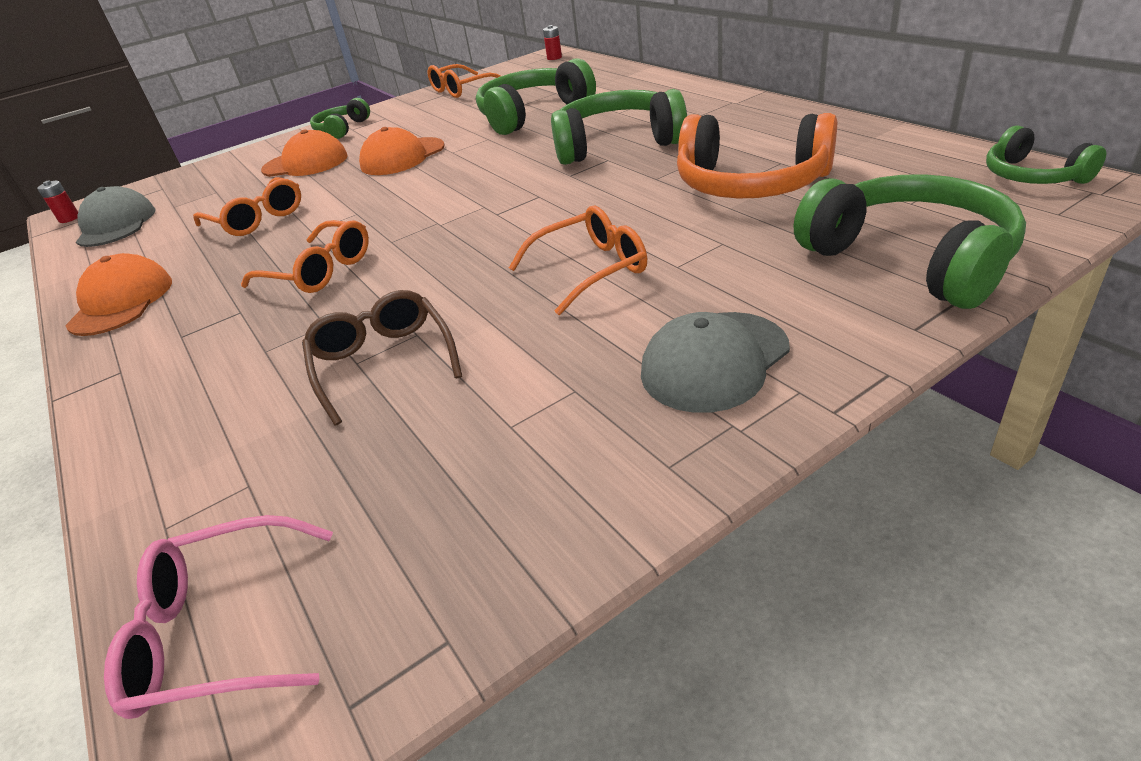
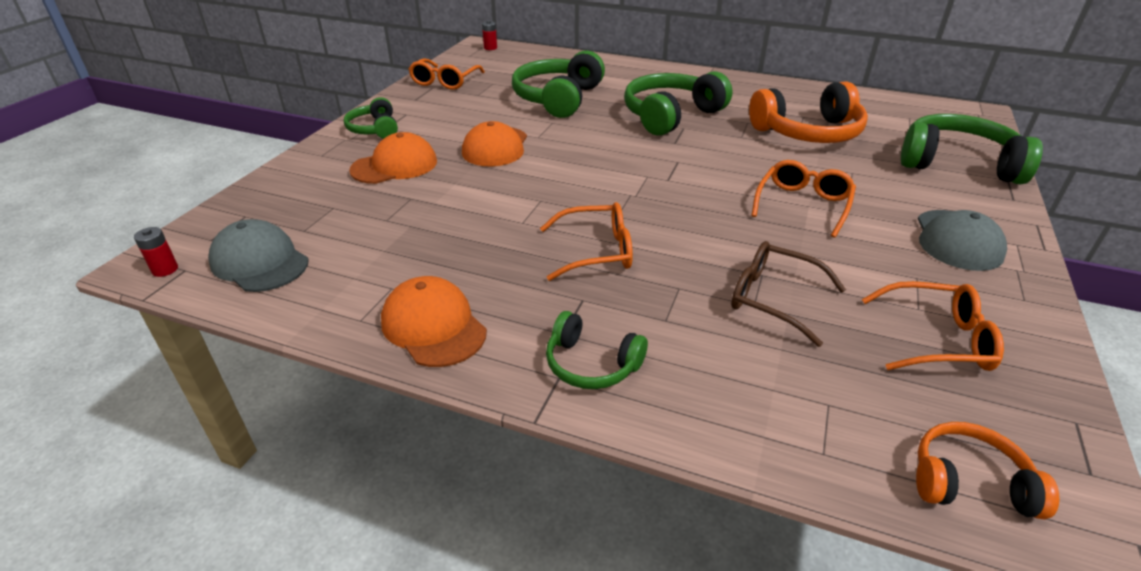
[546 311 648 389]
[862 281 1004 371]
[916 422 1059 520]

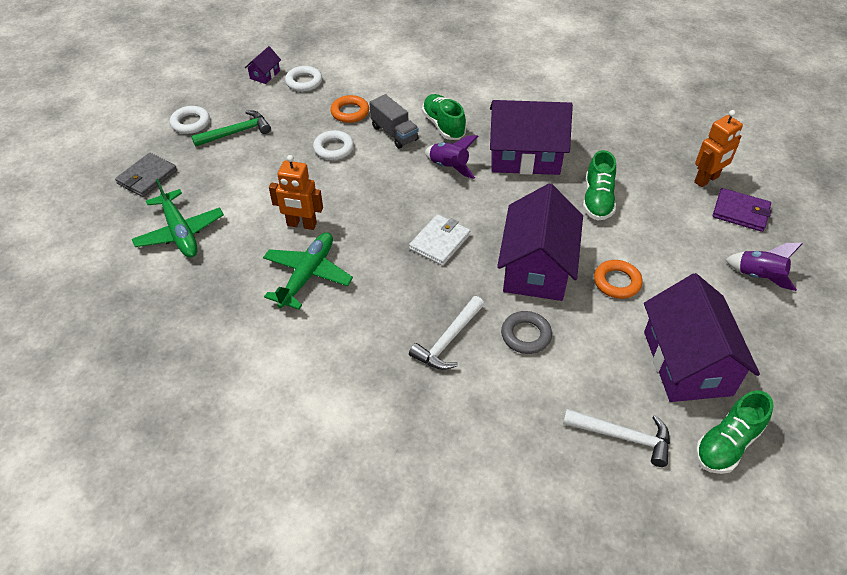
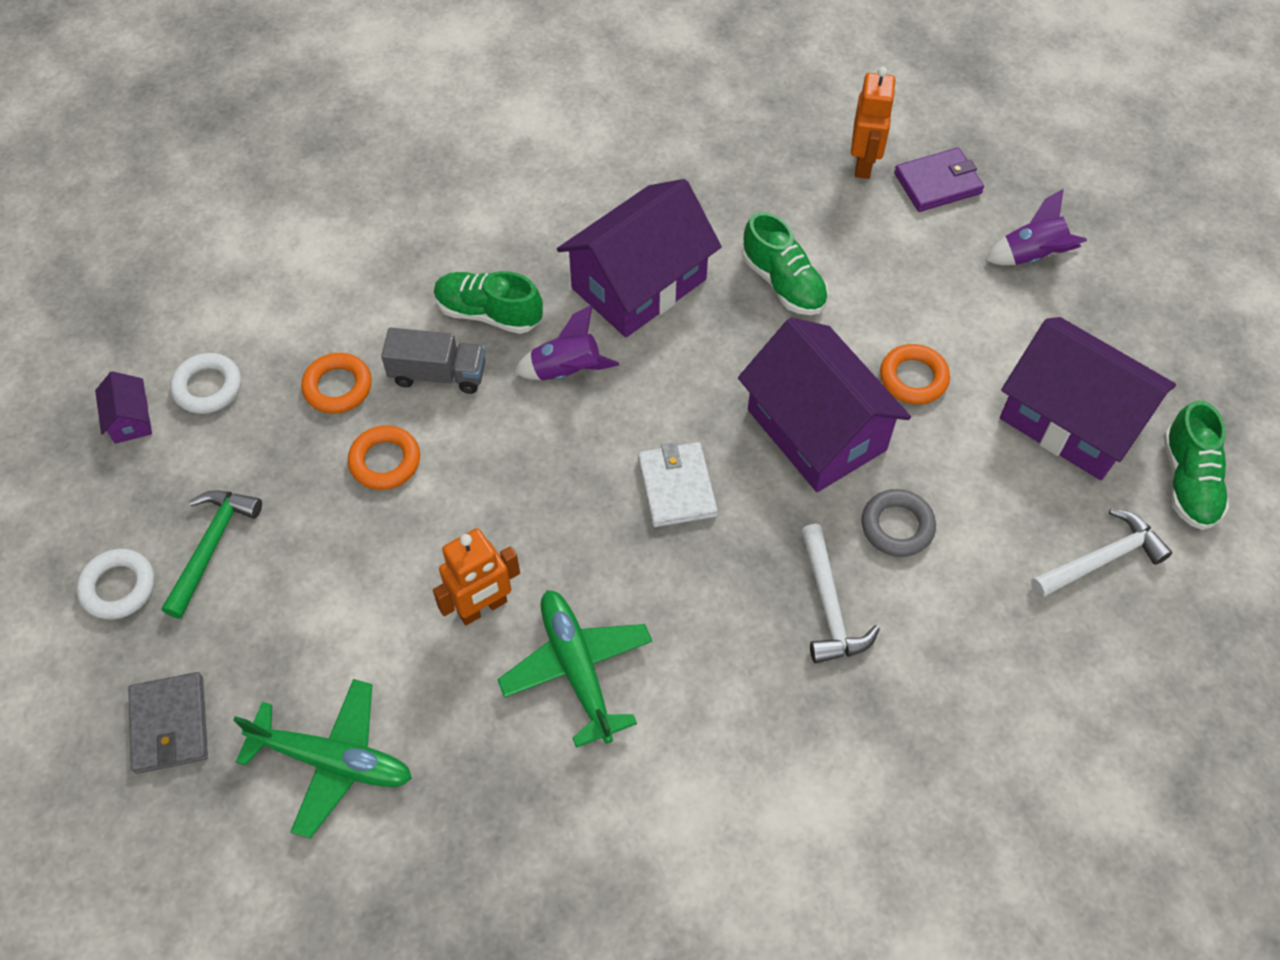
[348 425 420 490]

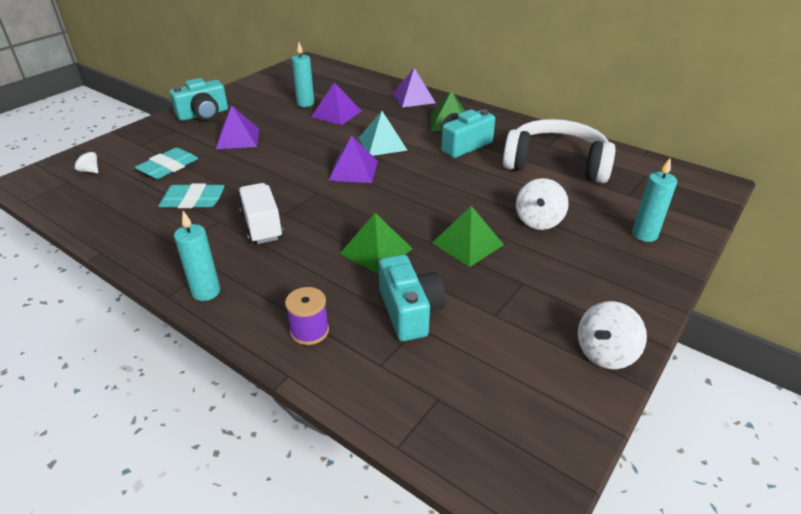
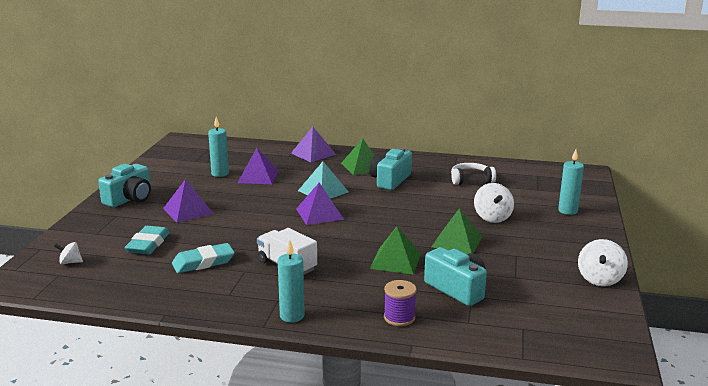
[451 163 496 185]

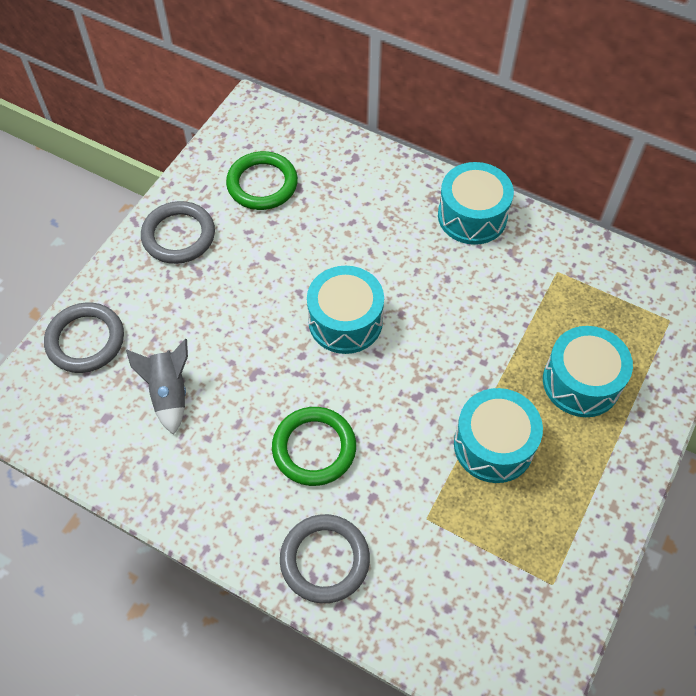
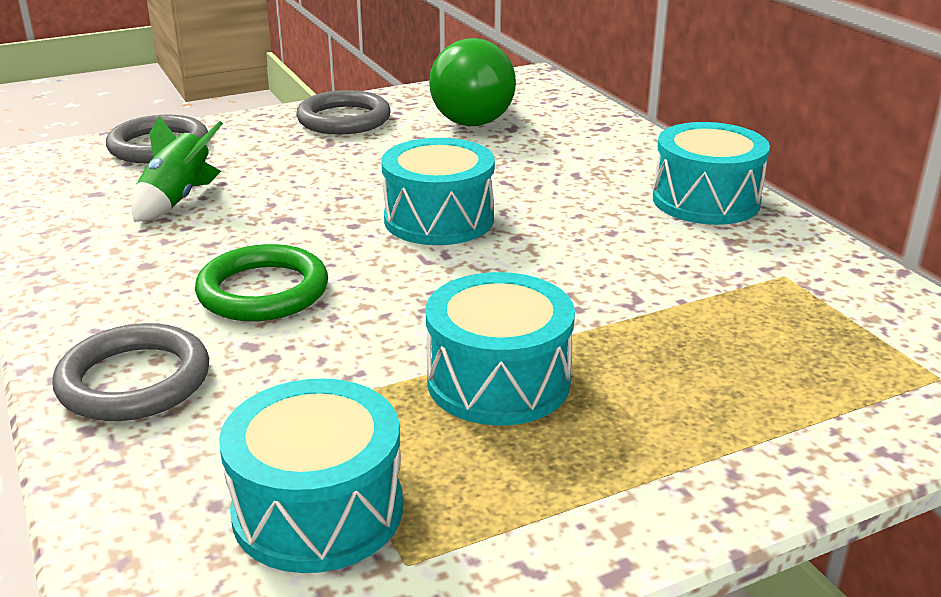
[429 38 516 126]
[219 379 403 573]
[131 116 223 222]

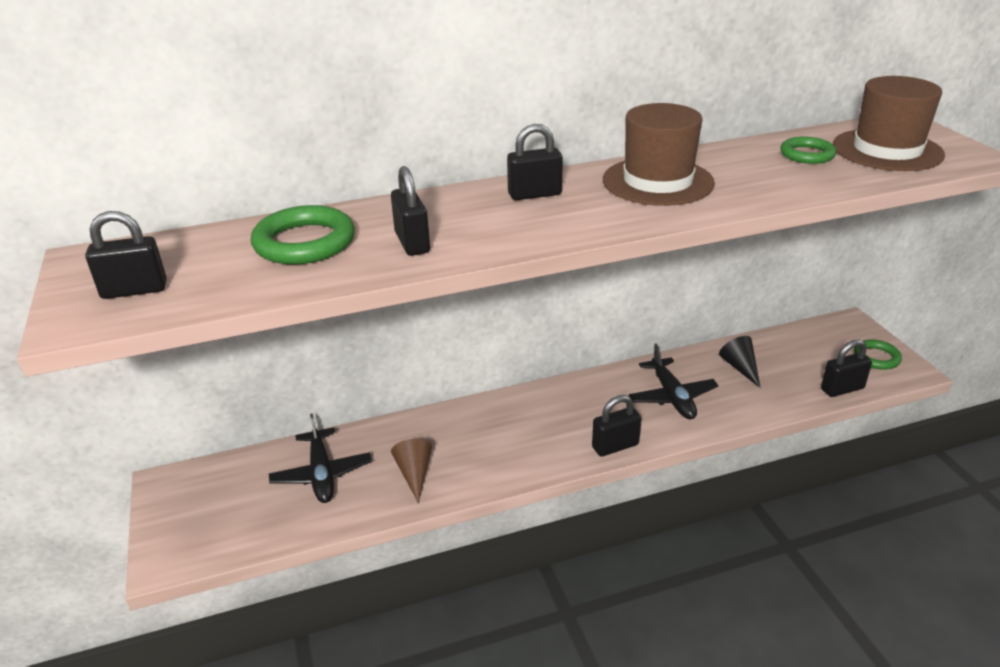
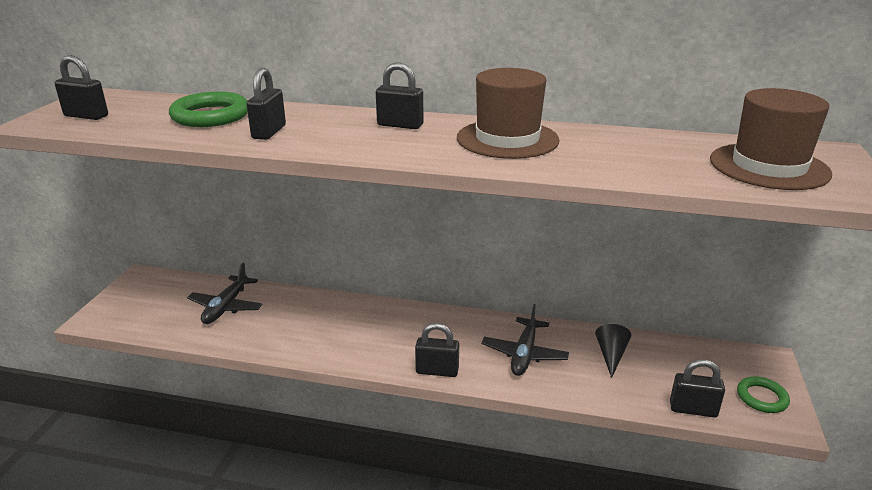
[780 137 836 164] (first image)
[391 439 432 503] (first image)

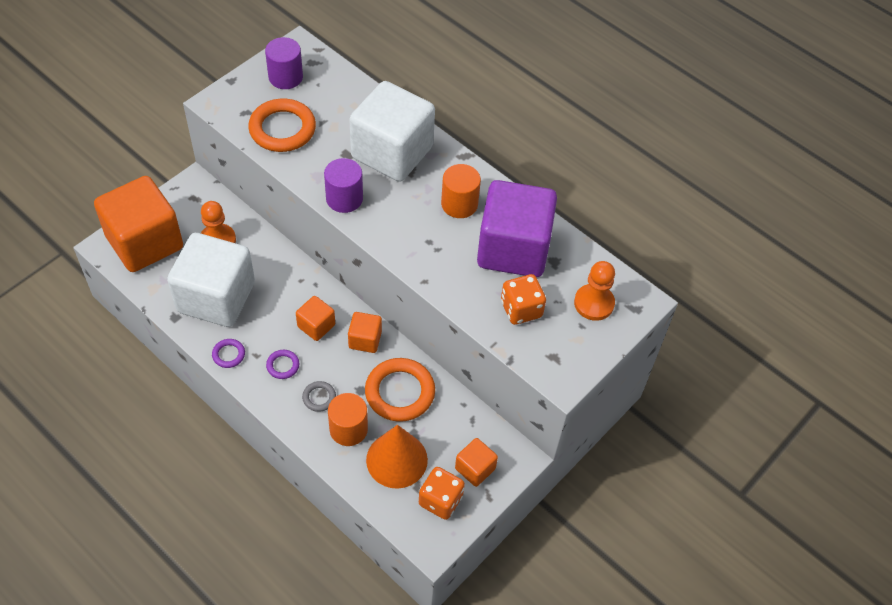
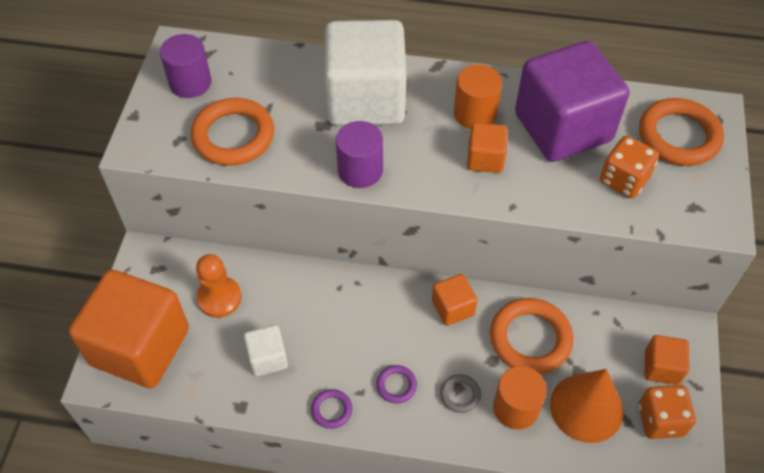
[244 325 288 376]
[639 98 724 166]
[467 123 508 173]

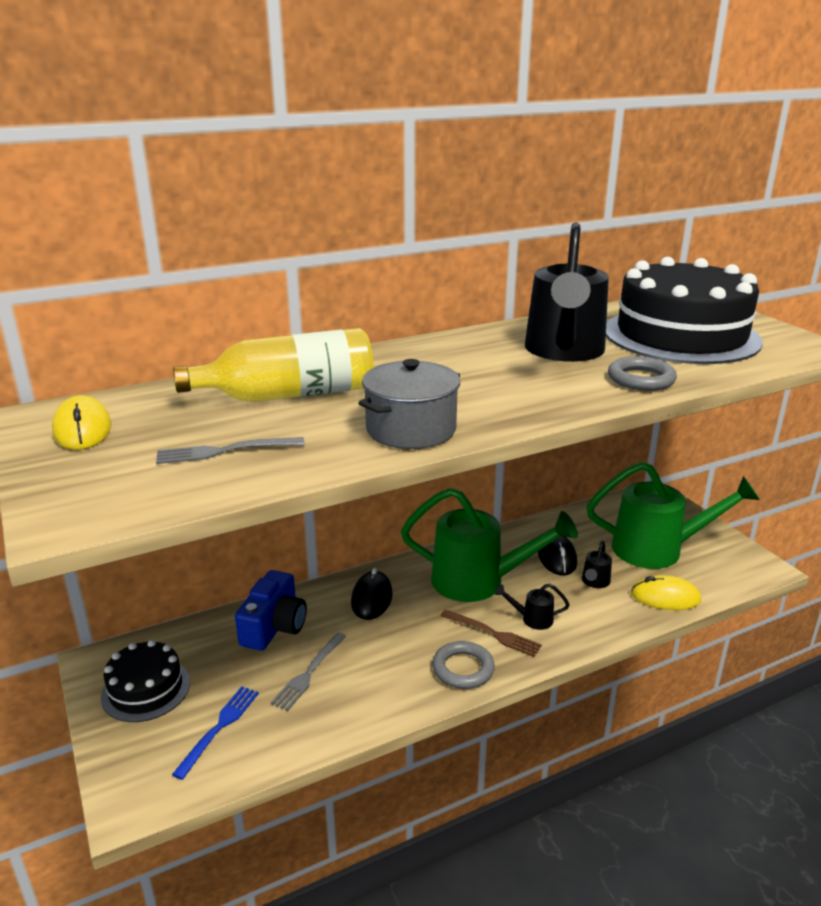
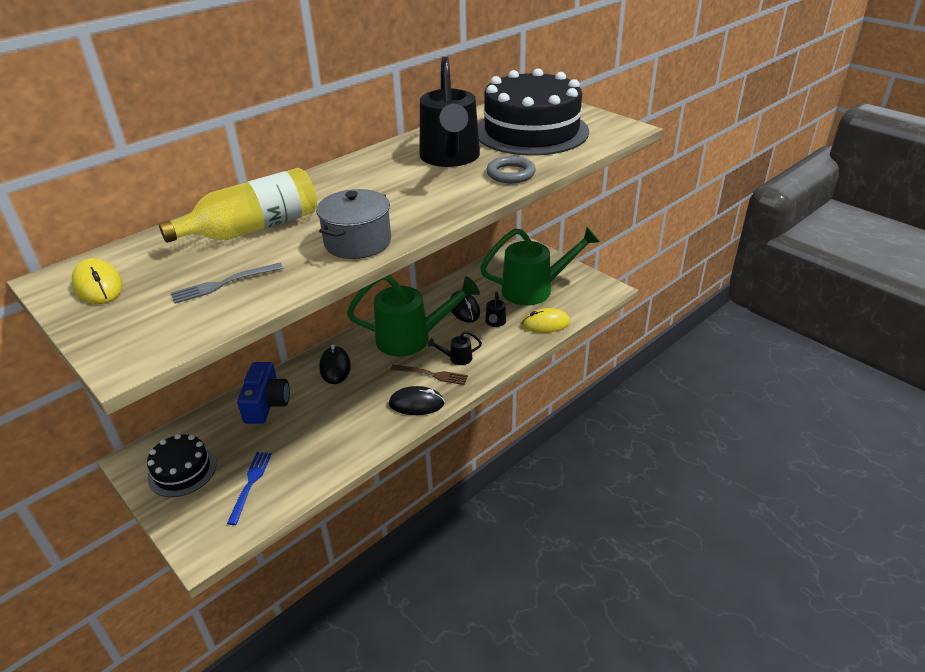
[271 633 346 711] (first image)
[389 386 445 415]

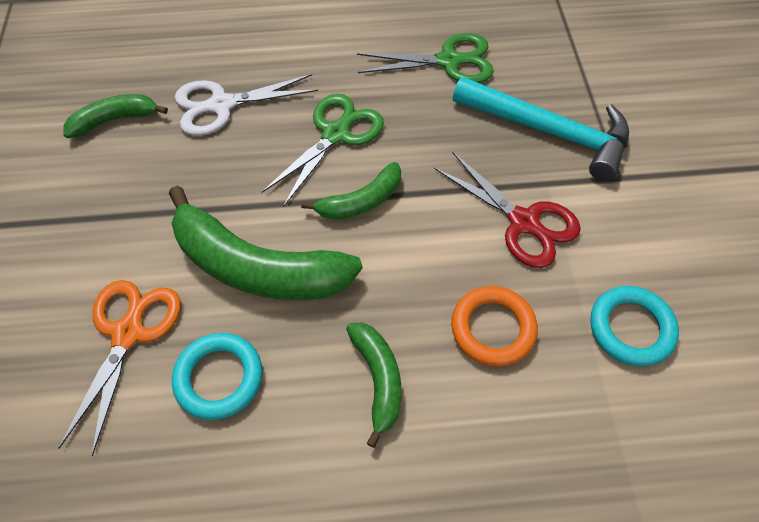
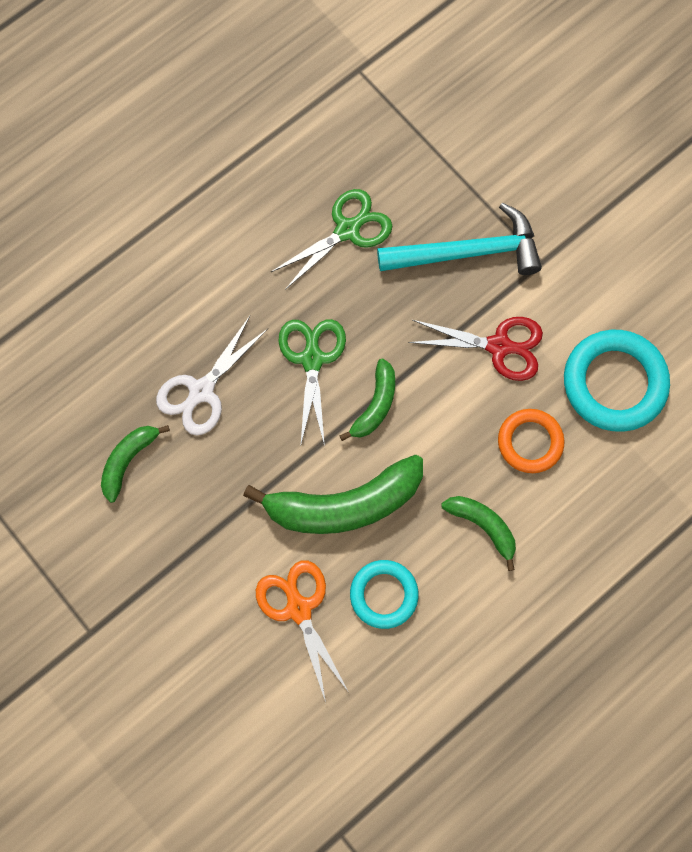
[564 330 670 432]

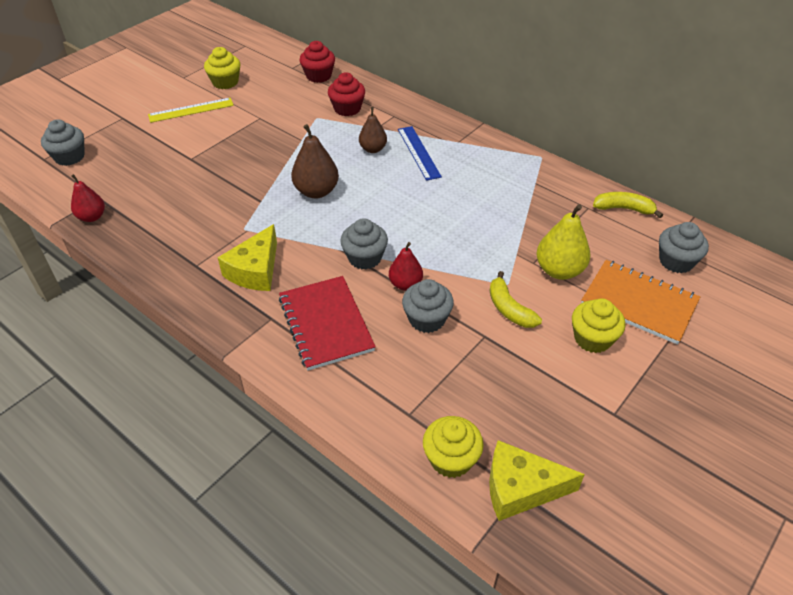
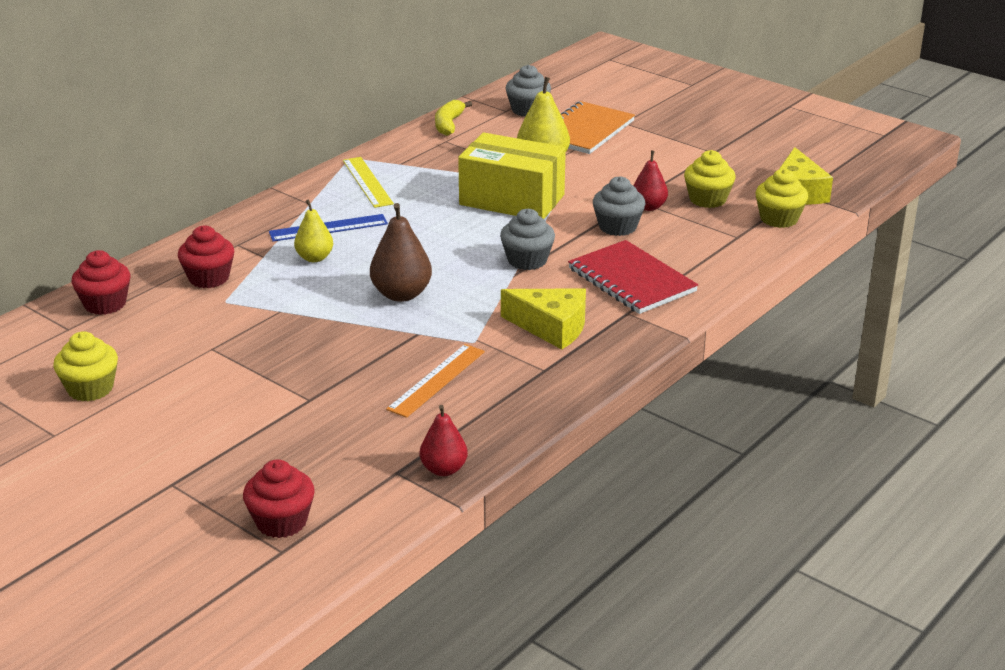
[343 157 394 208]
[294 200 333 262]
[243 459 315 538]
[633 150 668 211]
[490 271 542 328] (first image)
[568 240 698 314]
[684 150 736 208]
[458 133 566 219]
[386 344 485 418]

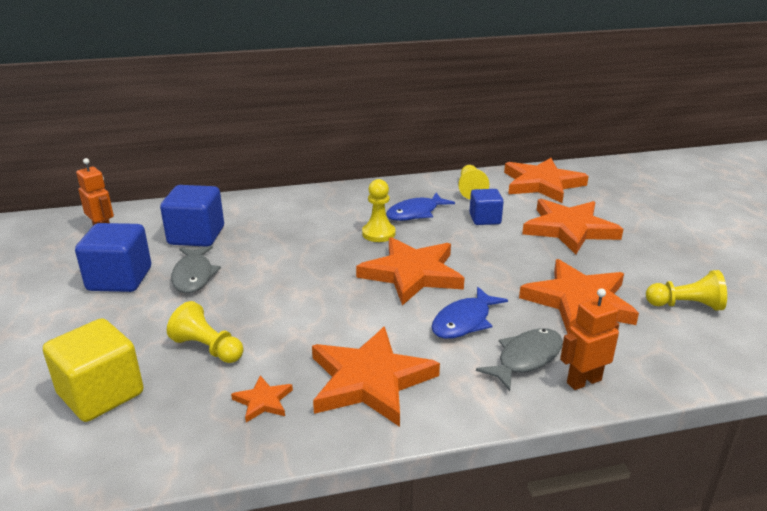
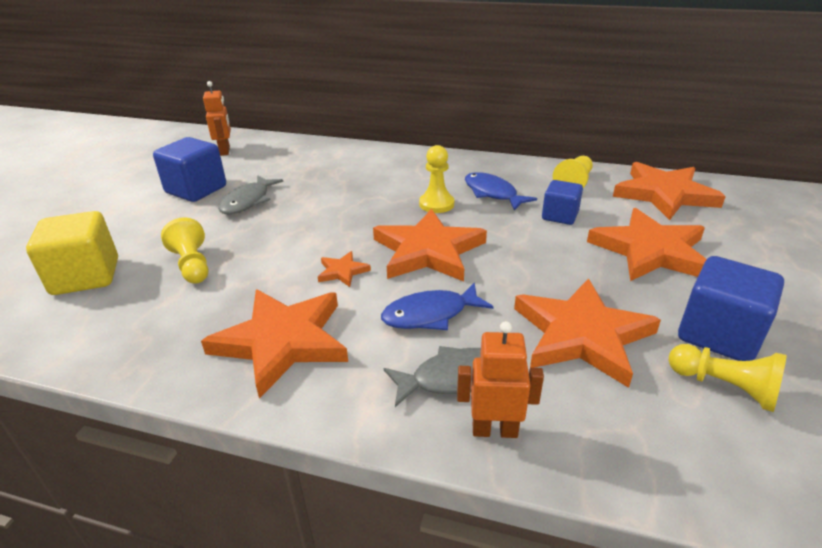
[678 256 784 361]
[465 172 537 211]
[318 251 371 287]

